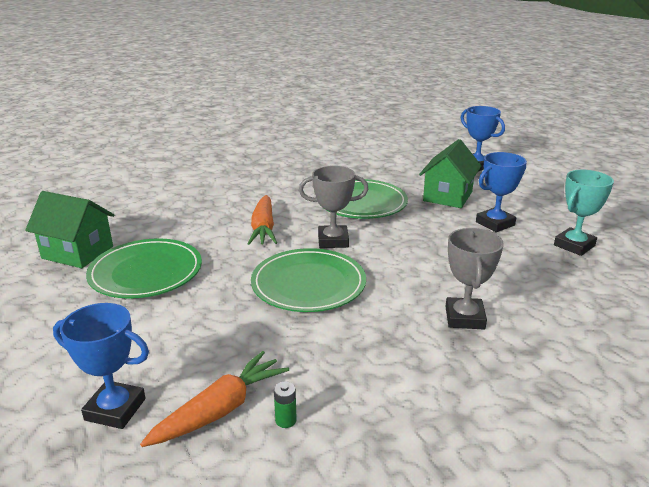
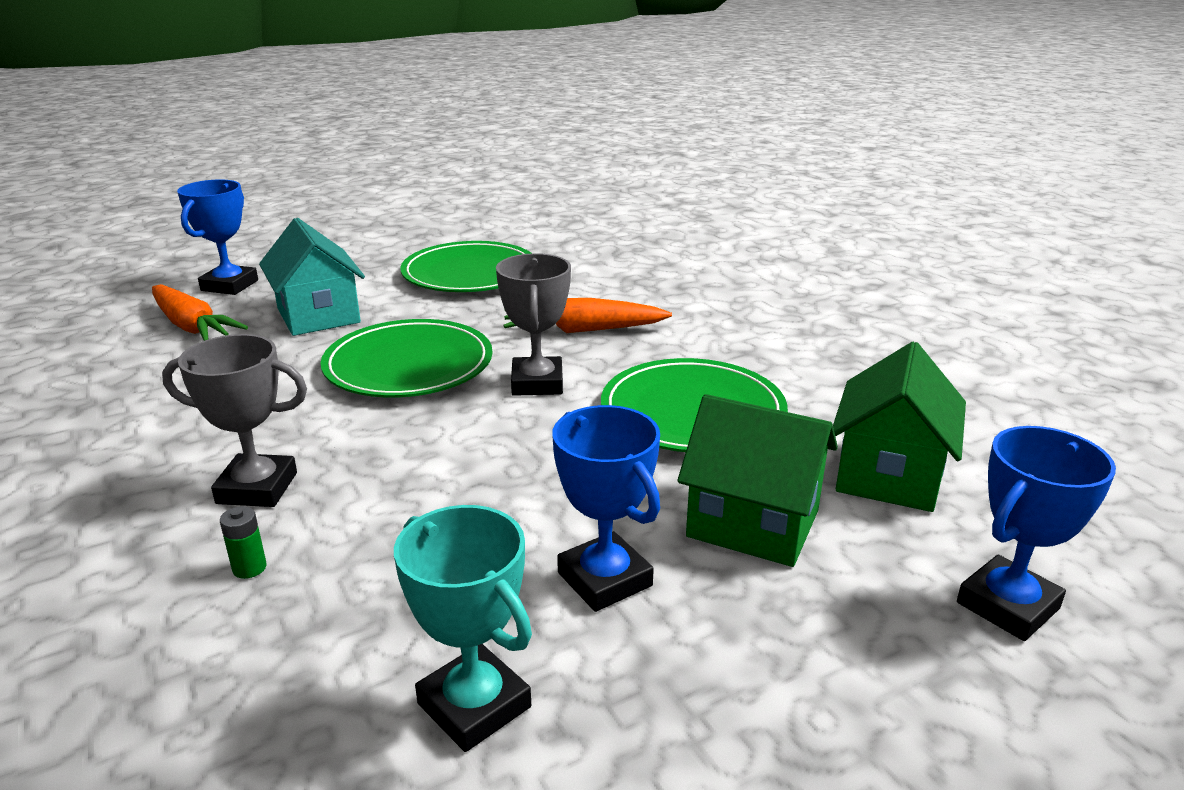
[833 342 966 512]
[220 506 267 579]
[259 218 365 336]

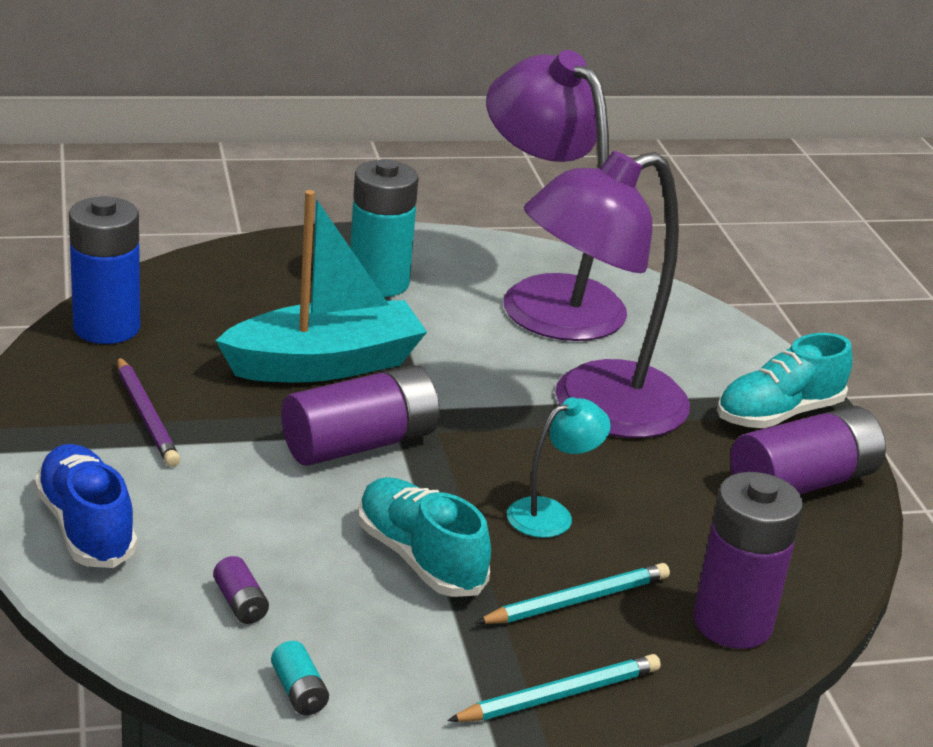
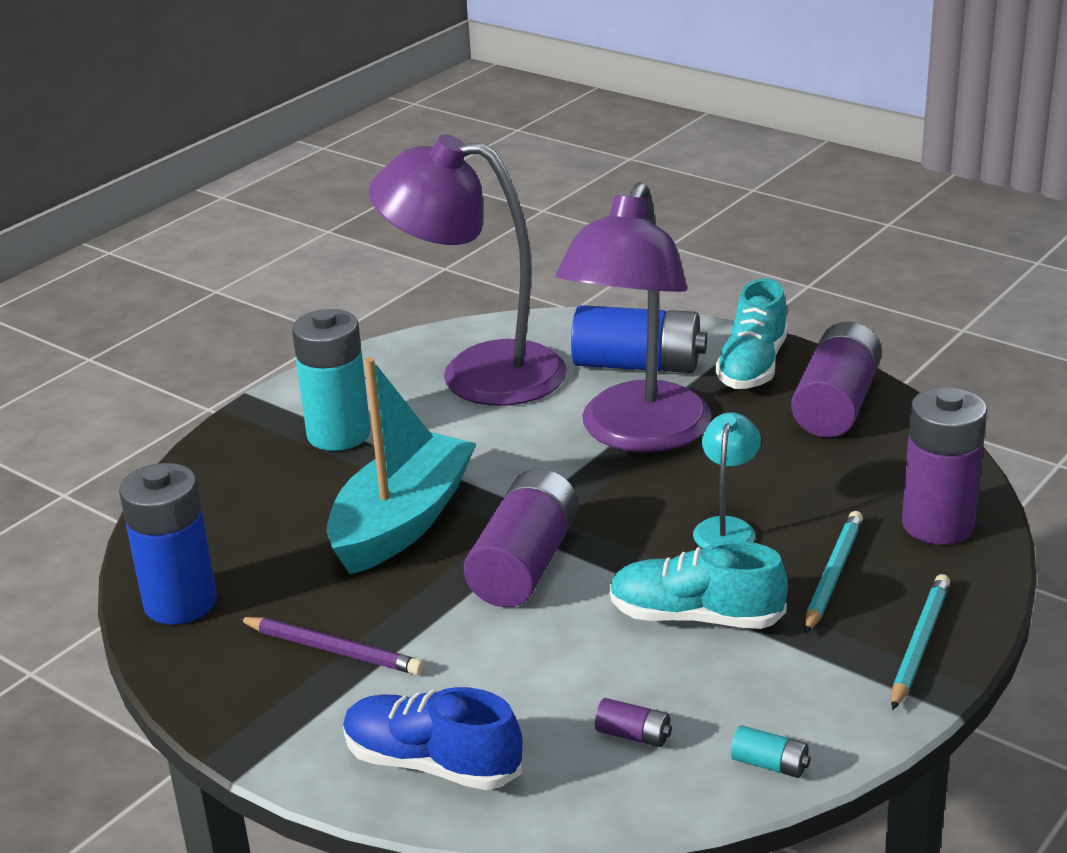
[571 305 707 373]

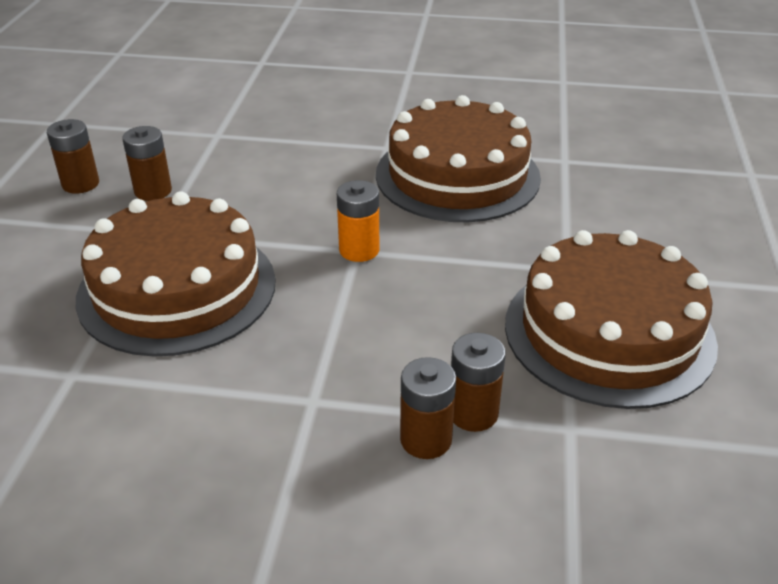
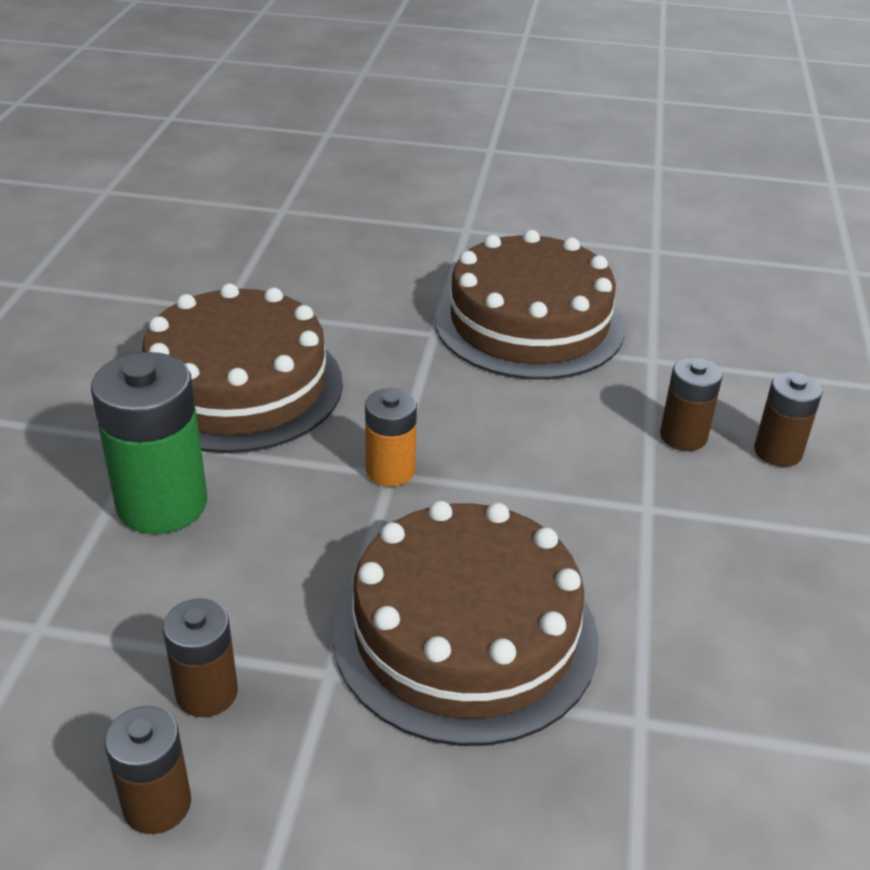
[754 372 823 467]
[91 352 207 534]

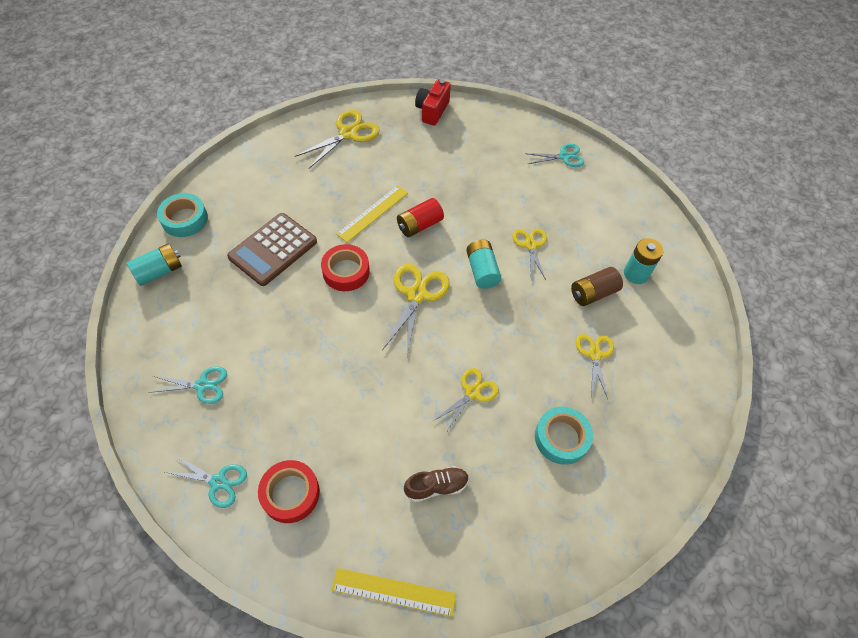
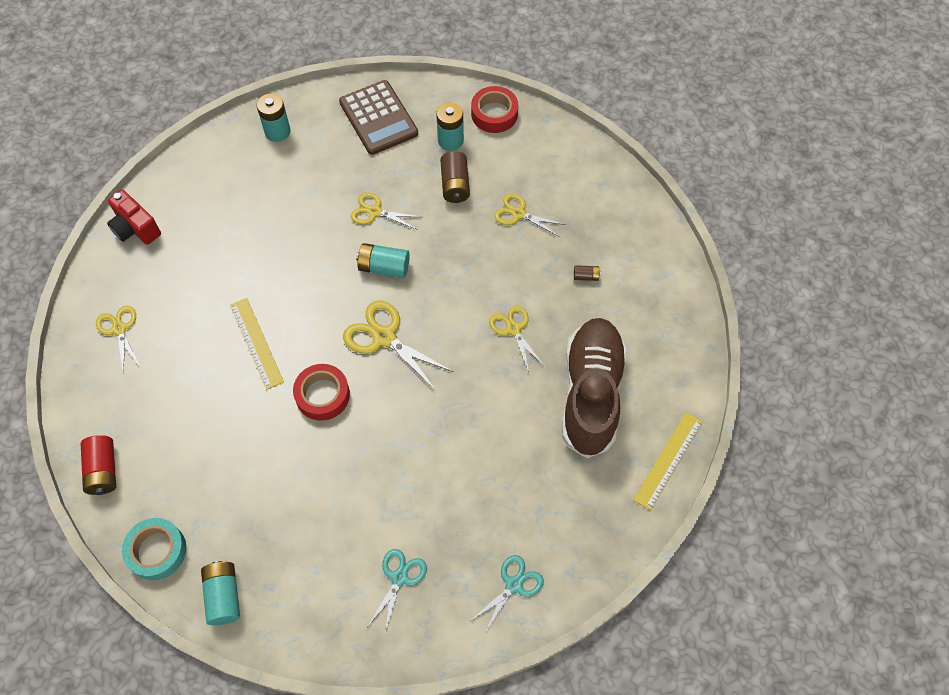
[96 306 140 374]
[257 93 291 142]
[80 435 116 495]
[339 80 418 155]
[574 265 601 281]
[471 86 518 133]
[562 318 627 458]

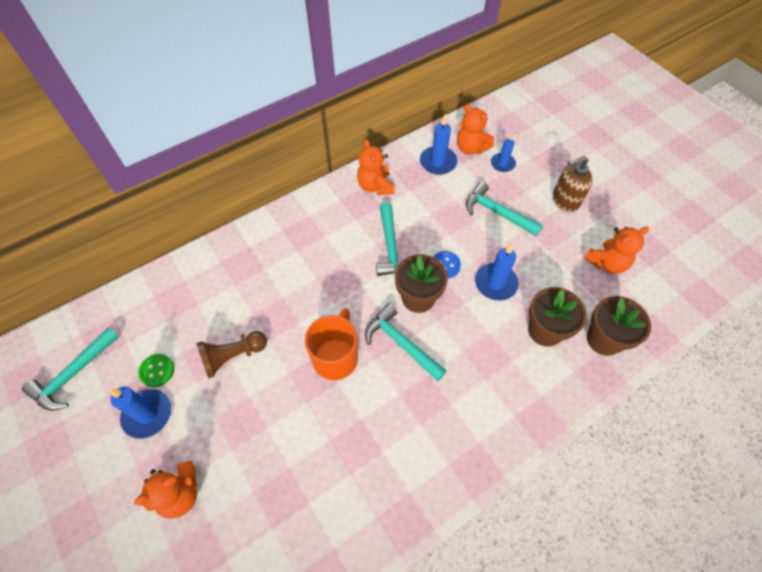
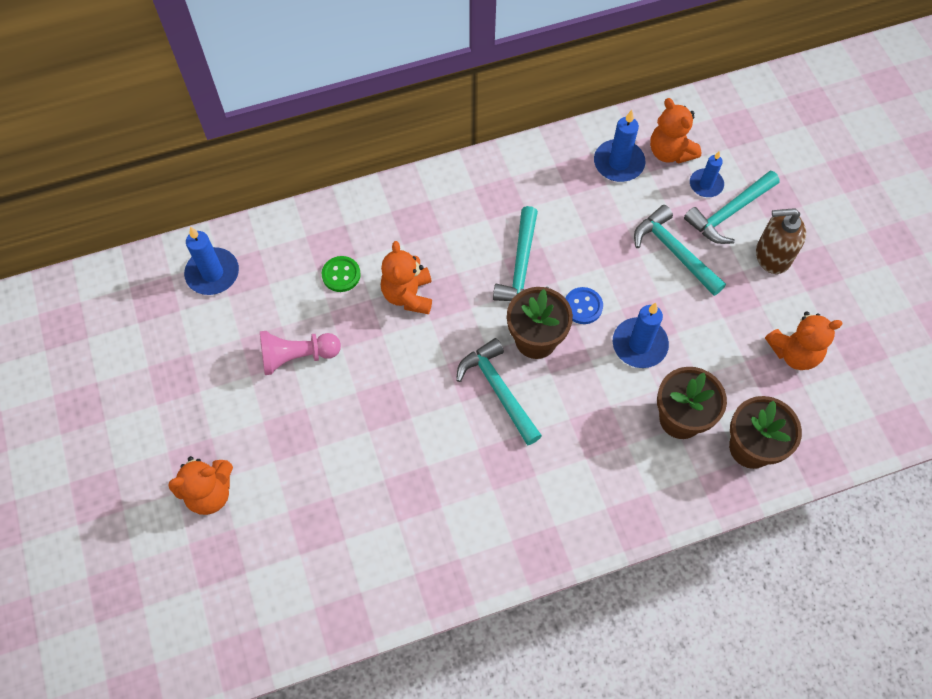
[381 241 432 314]
[305 308 358 380] (first image)
[684 171 780 244]
[260 331 341 375]
[322 256 361 292]
[184 227 239 295]

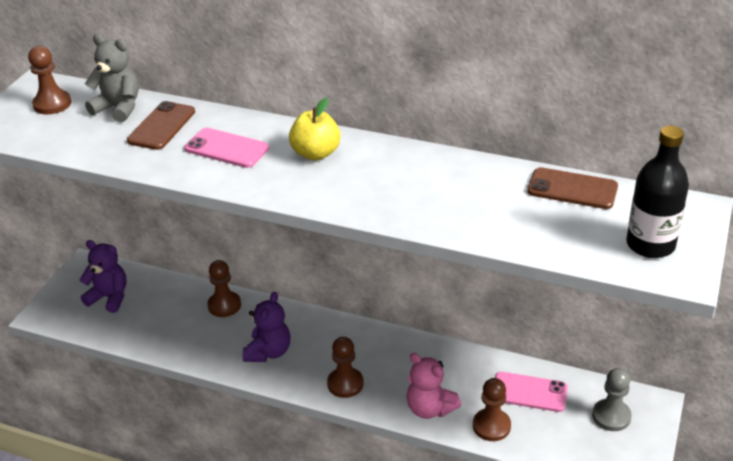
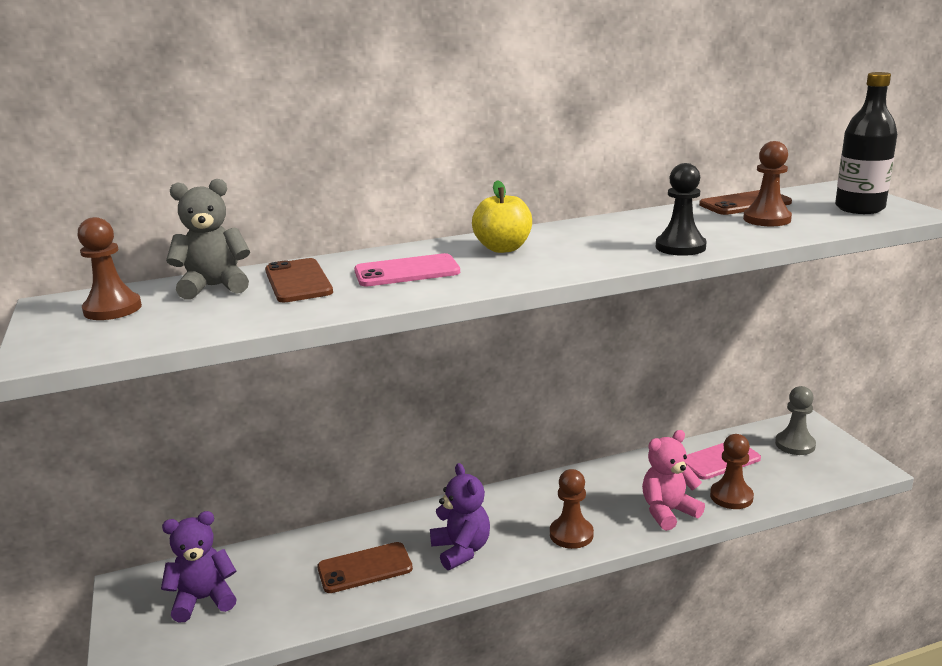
[743 141 792 226]
[642 430 705 531]
[656 163 707 256]
[317 542 413 593]

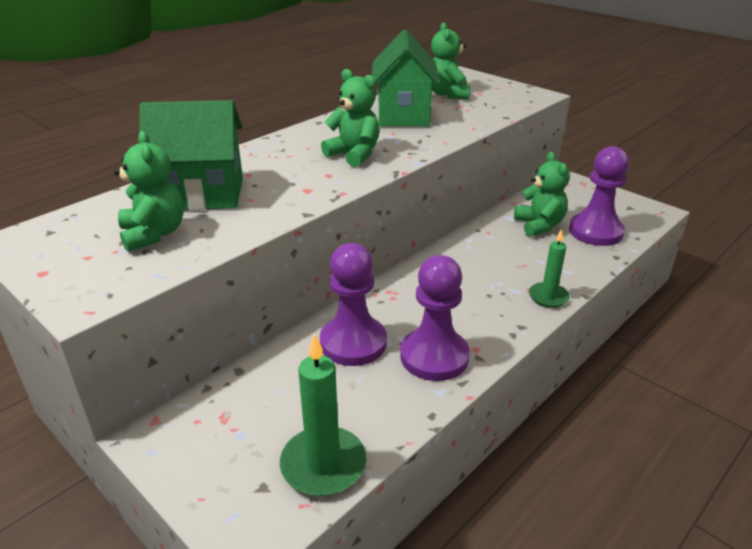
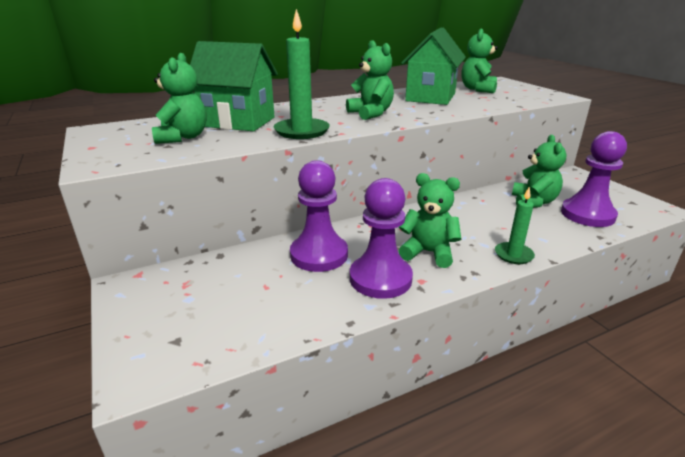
[274 9 330 139]
[398 173 461 268]

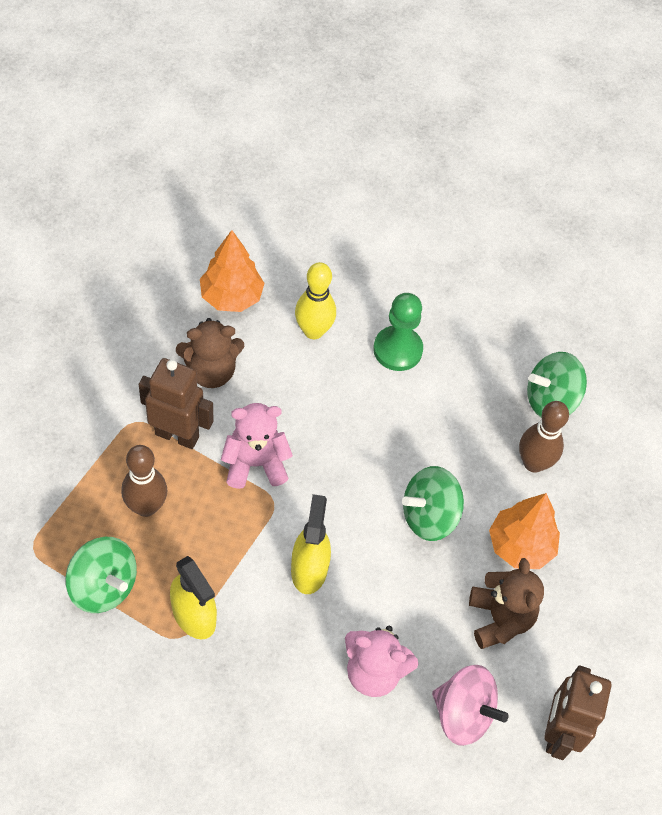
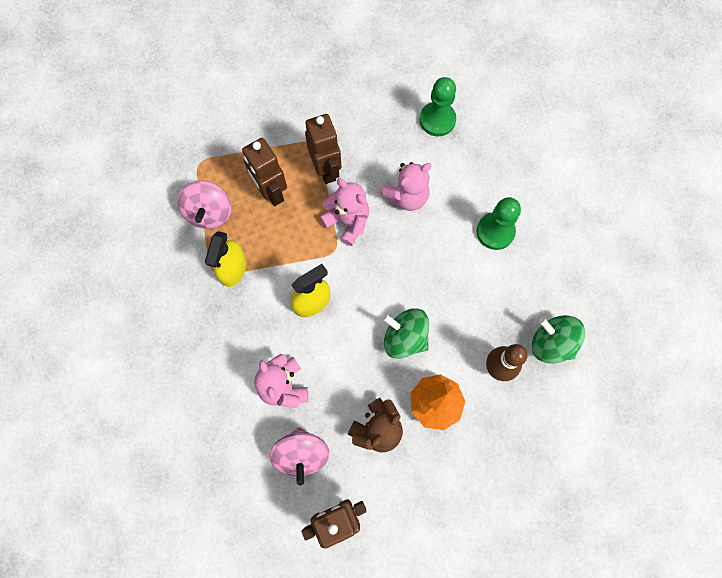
[420 77 456 136]
[295 262 336 339] (first image)
[176 318 244 388] (first image)
[242 138 287 206]
[177 180 231 229]
[380 162 431 211]

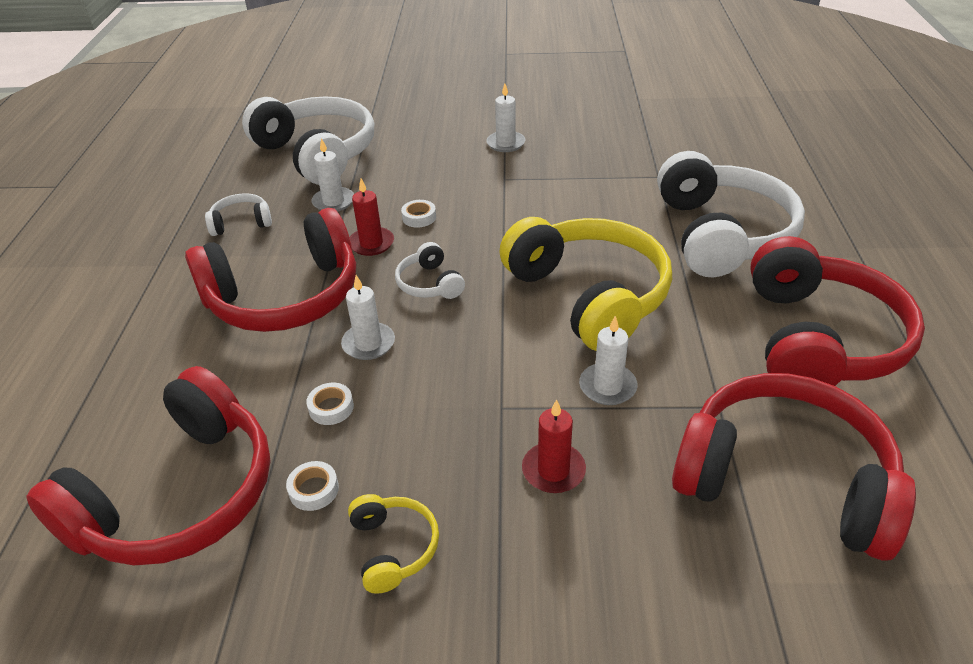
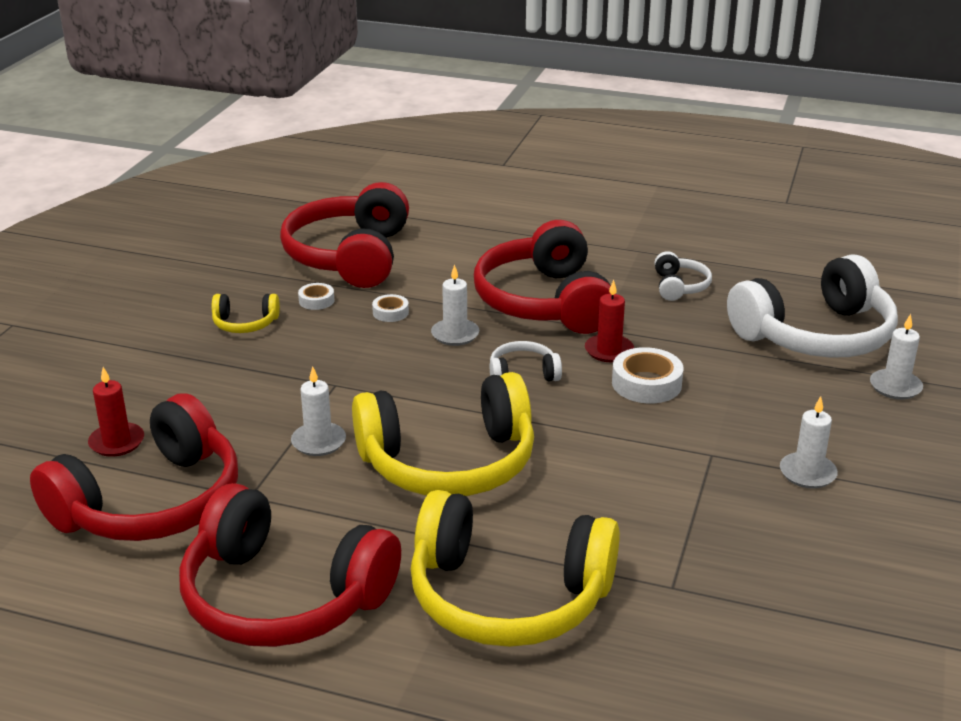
[870 314 923 400]
[411 490 620 647]
[612 347 684 403]
[280 182 409 288]
[88 367 144 457]

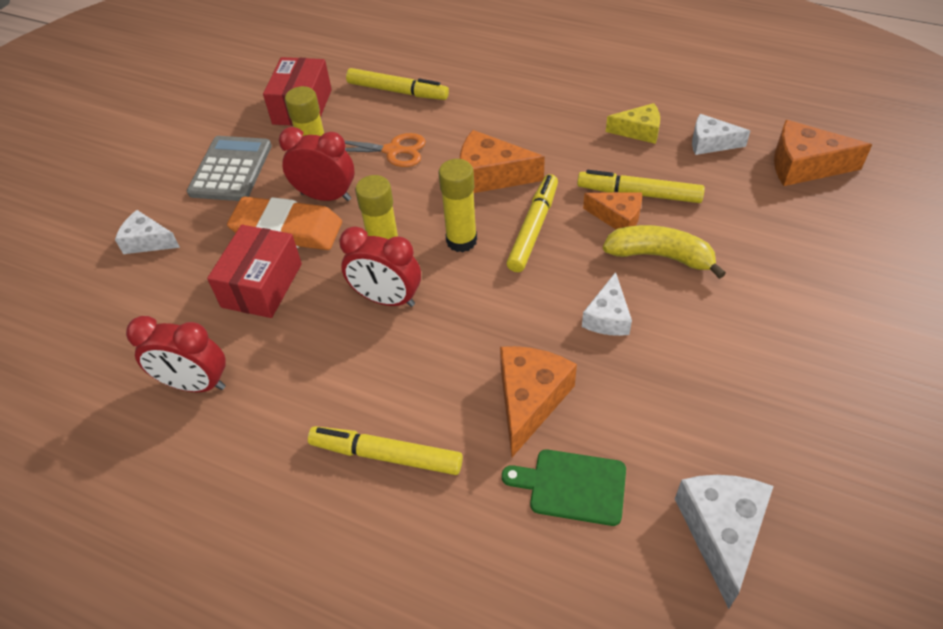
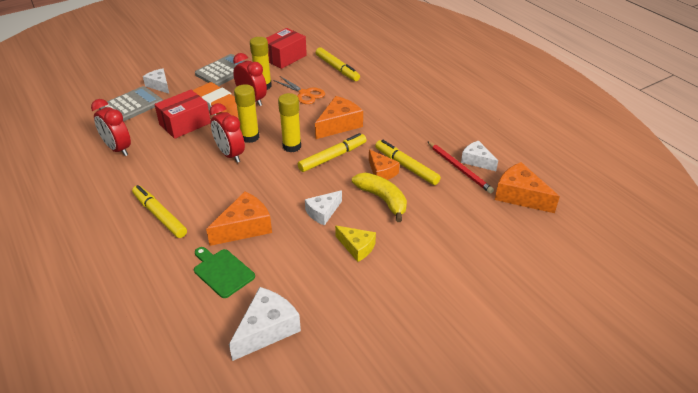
[335 226 376 262]
[315 96 363 139]
[99 86 163 122]
[427 141 494 193]

